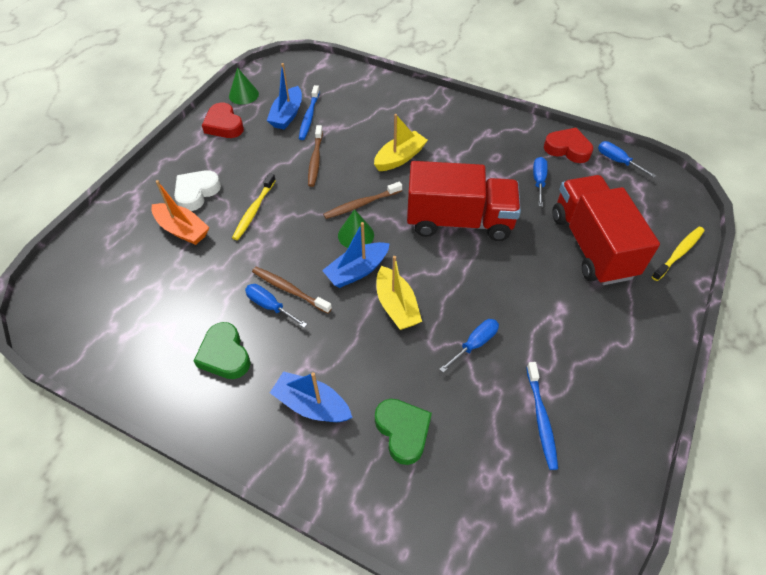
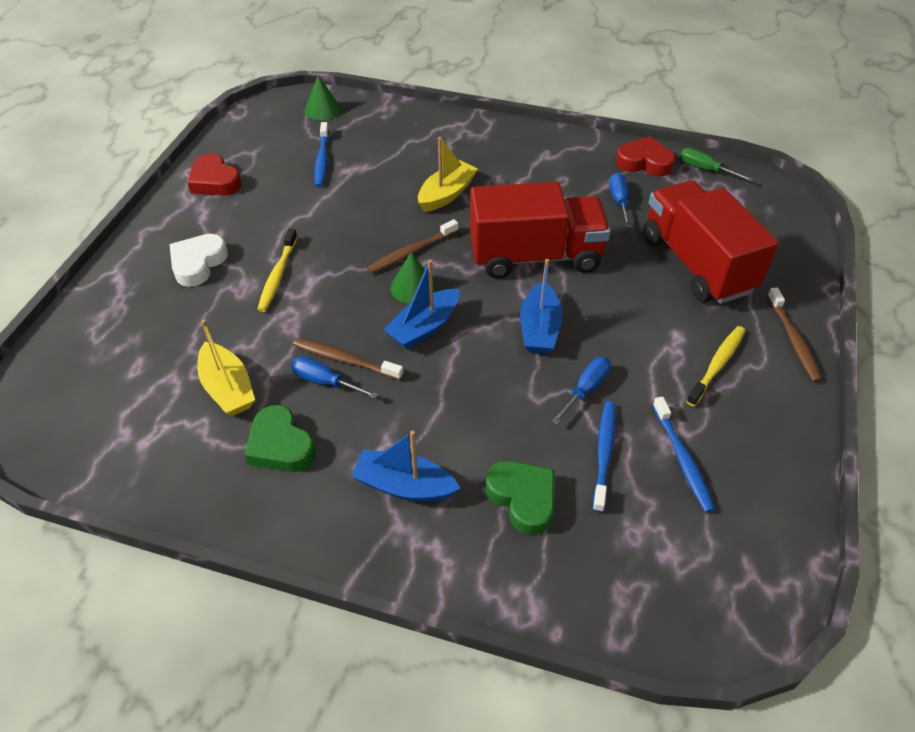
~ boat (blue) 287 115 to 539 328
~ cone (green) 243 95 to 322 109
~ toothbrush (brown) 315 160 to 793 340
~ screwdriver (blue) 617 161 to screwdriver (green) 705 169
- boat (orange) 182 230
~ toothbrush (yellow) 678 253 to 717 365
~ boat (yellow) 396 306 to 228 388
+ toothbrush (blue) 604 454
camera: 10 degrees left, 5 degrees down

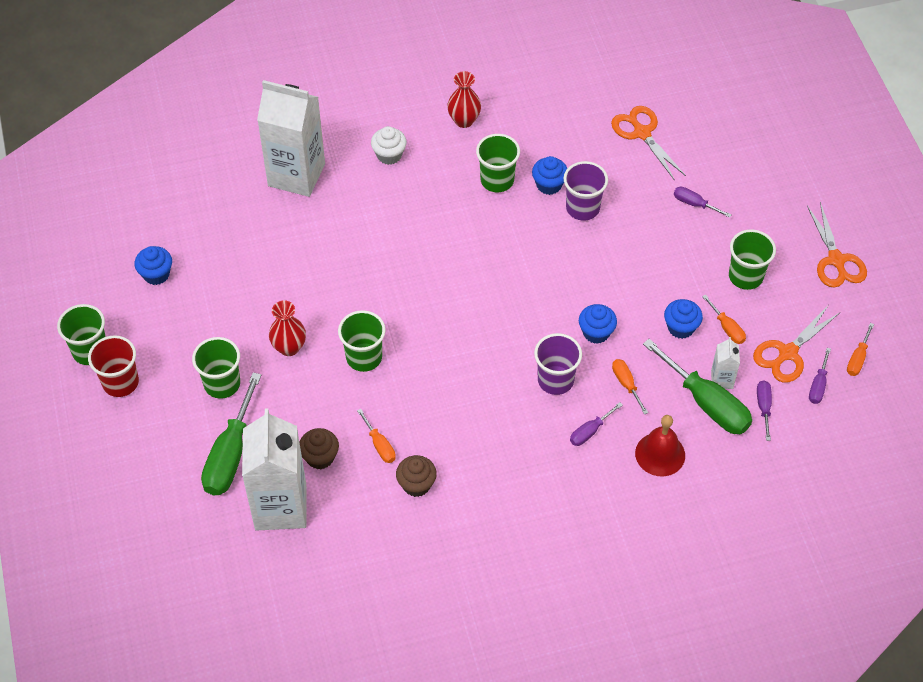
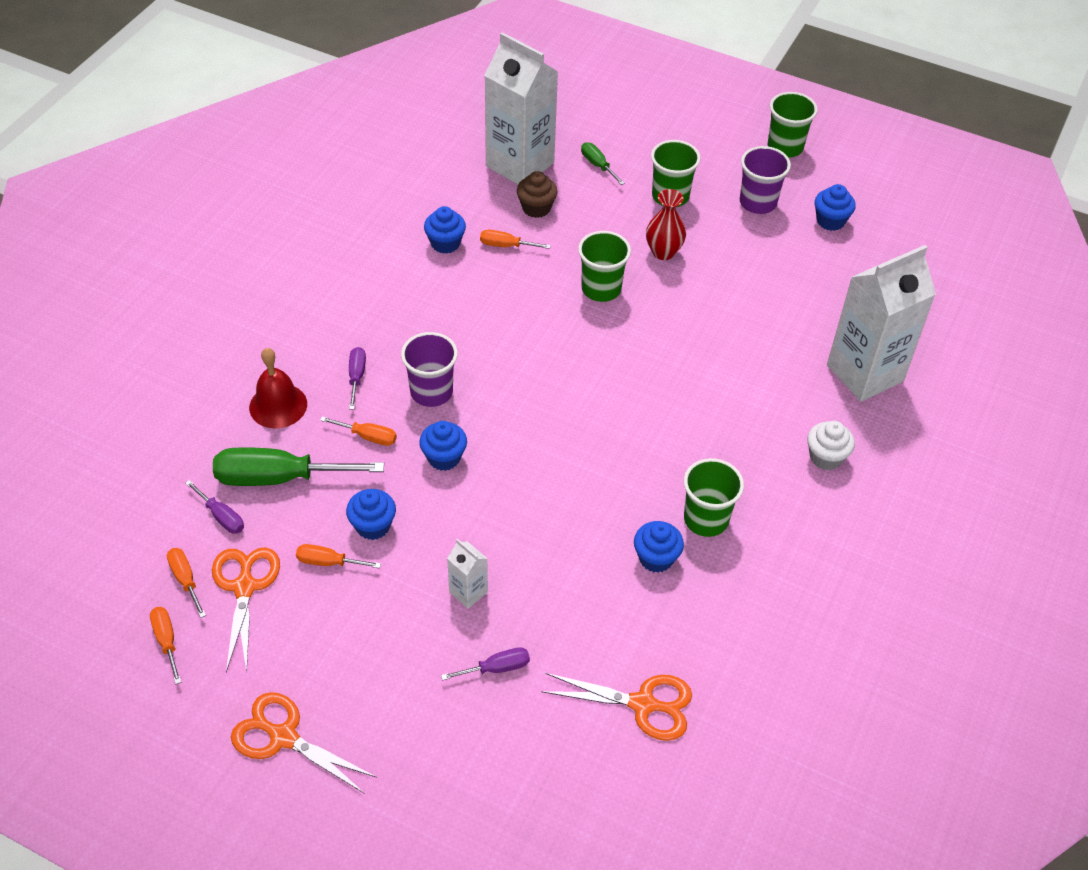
- vase (red) 464 120
~ cup (purple) 582 208 to 758 202
- cup (green) 745 276
- cup (red) 120 382
~ carton (white) 722 379 to 468 592
~ screwdriver (purple) 818 385 to screwdriver (orange) 185 579
~ screwdriver (green) 230 454 = 598 165 x0.49
~ cupcake (brown) 416 484 to cupcake (blue) 445 243
camera: 130 degrees right, 5 degrees down

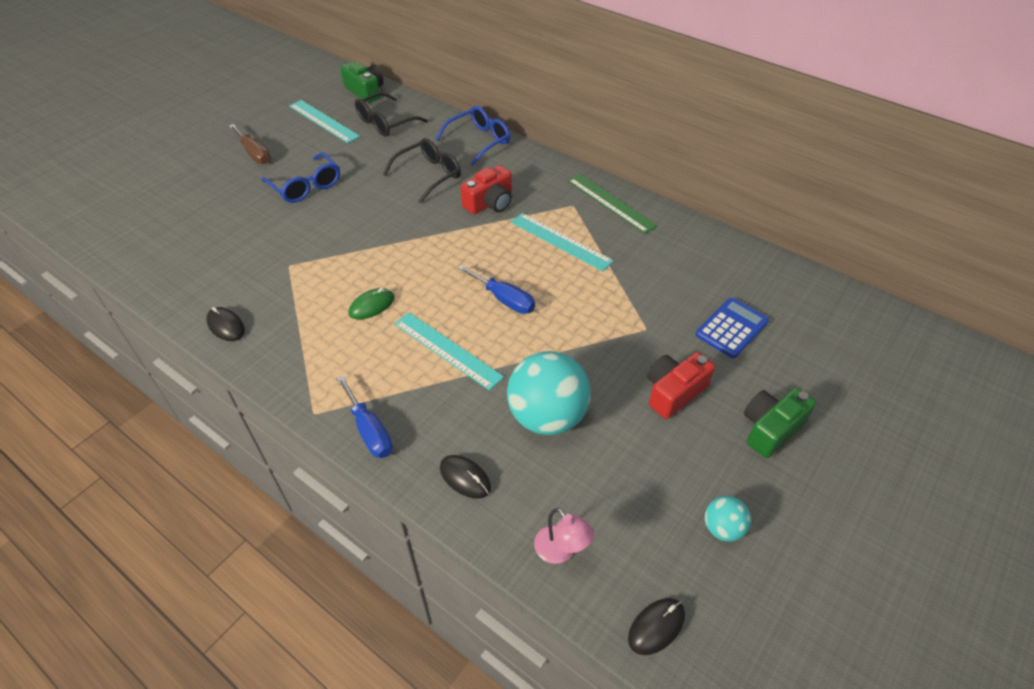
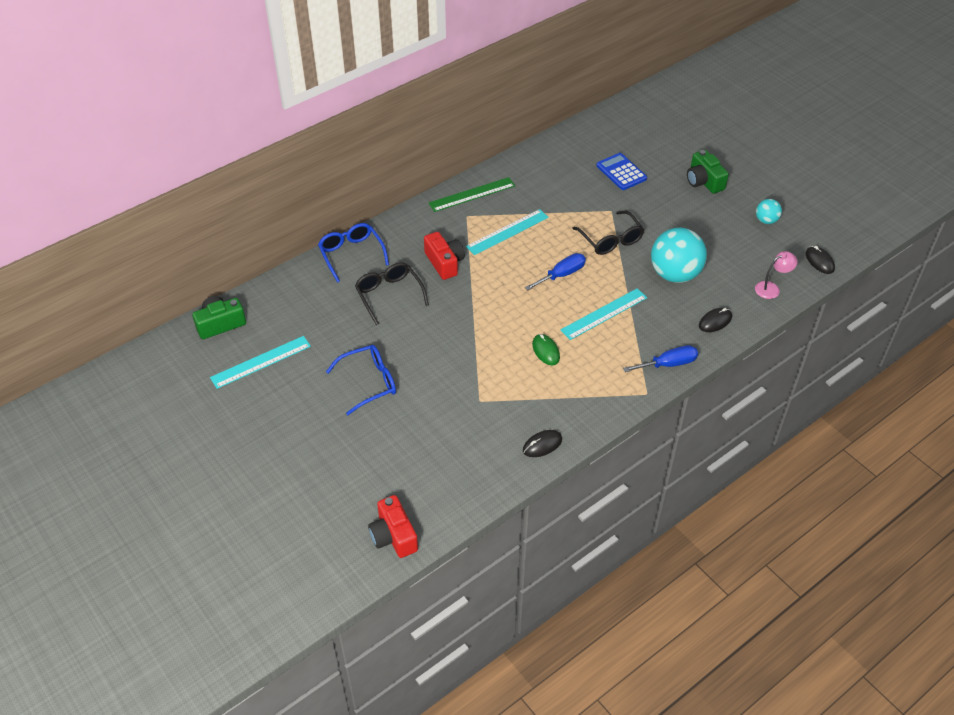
~ glasses (black) 386 122 to 610 240
- screwdriver (brown) 255 153
~ camera (red) 674 392 to 393 536
camera: 75 degrees left, 0 degrees up

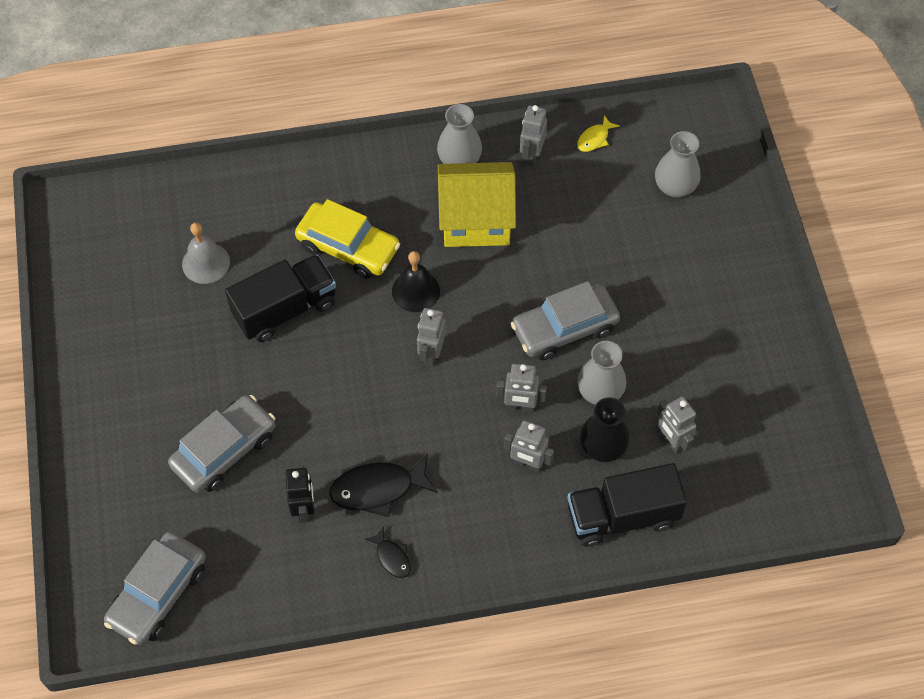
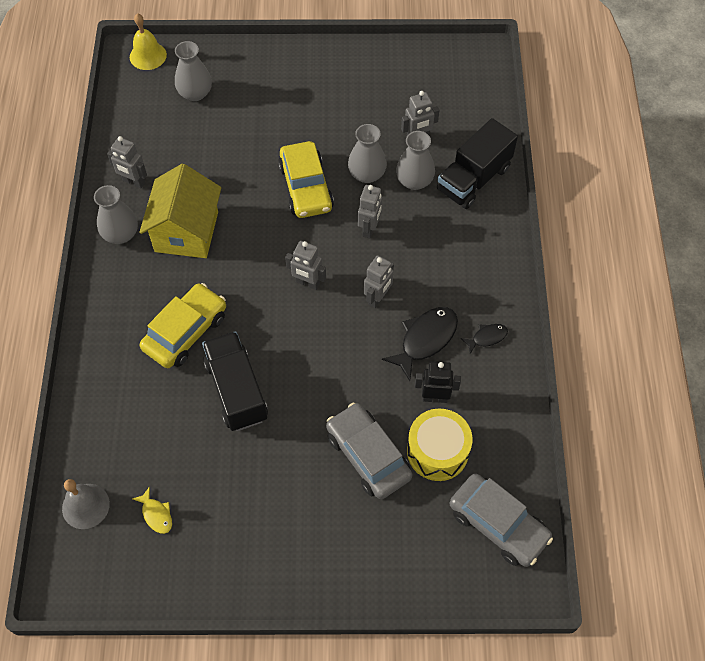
~ fish (yellow) 594 139 to 156 514
~ bell (grey) 206 263 to 85 506
- bell (black) 415 291
~ car (grey) 564 328 to car (yellow) 306 187
~ vase (black) 602 447 to vase (grey) 414 181
~ robot (grey) 527 464 to 378 298
~ fish (black) 378 489 = 425 339 135 degrees counterclockwise
~ truck (black) 622 516 = 473 179 45 degrees clockwise
+ bell (yellow) 148 56
+ drum (yellow) 437 451
camera: 80 degrees left, 0 degrees up

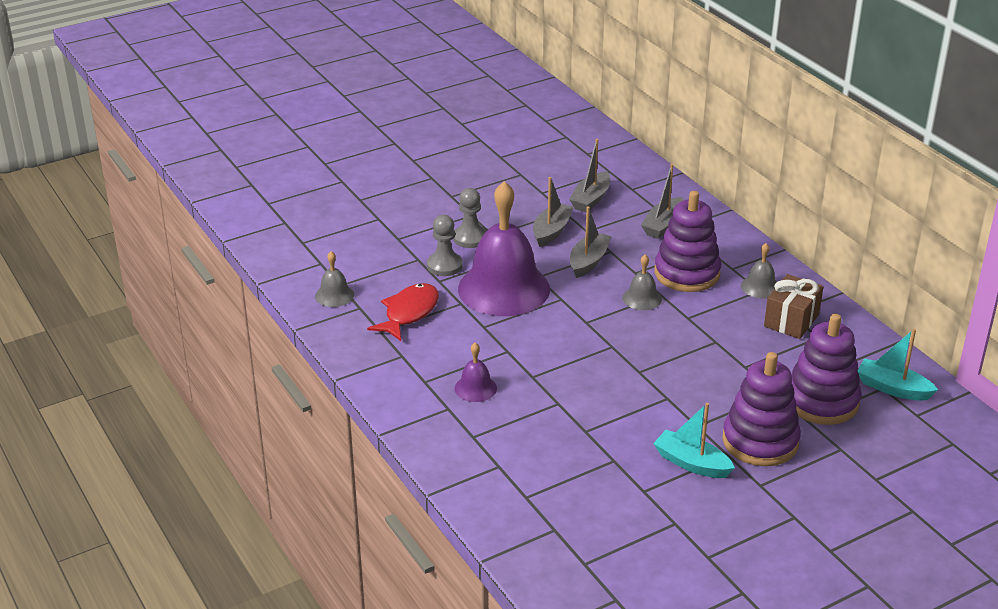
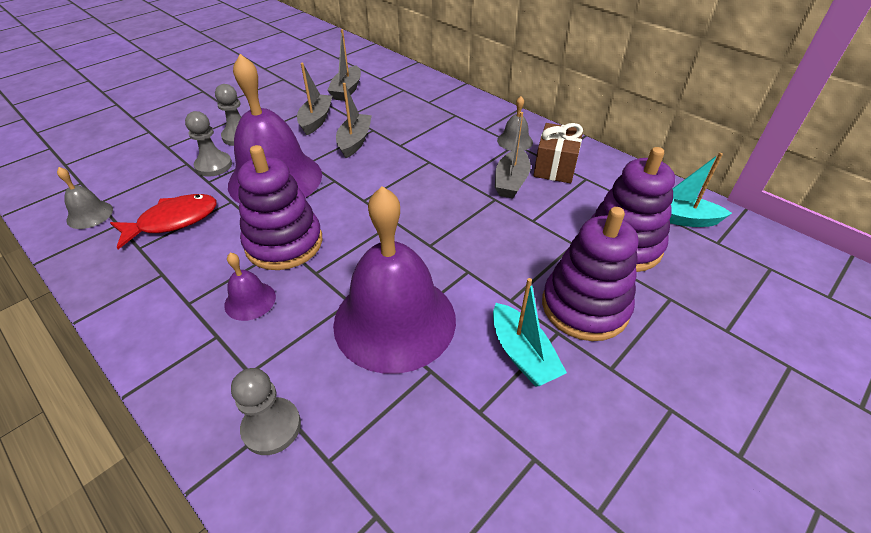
~ boat (grey) 663 225 to 511 181
~ stacking toy (purple) 687 273 to 284 243
- bell (grey) 642 298
~ fish (red) 409 313 = 173 221 45 degrees clockwise
~ boat (turquoise) 691 463 = 522 354 135 degrees counterclockwise
+ bell (purple) 395 320
+ pawn (grey) 271 427
camera: 15 degrees left, 10 degrees up

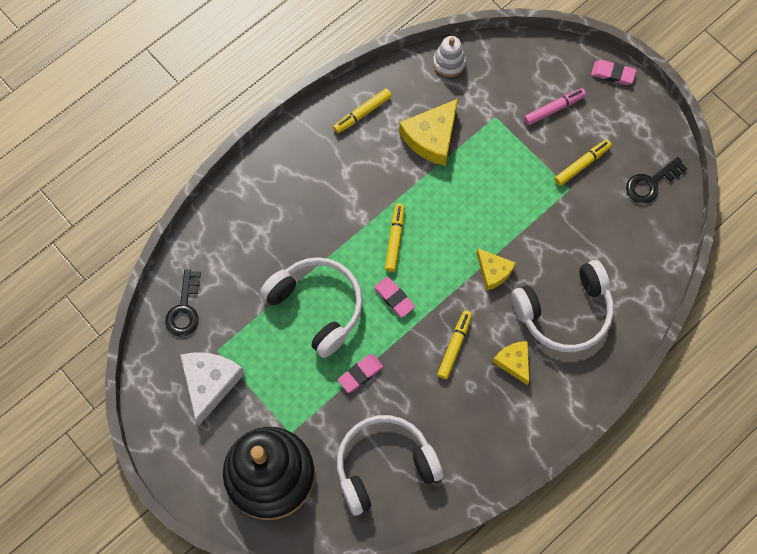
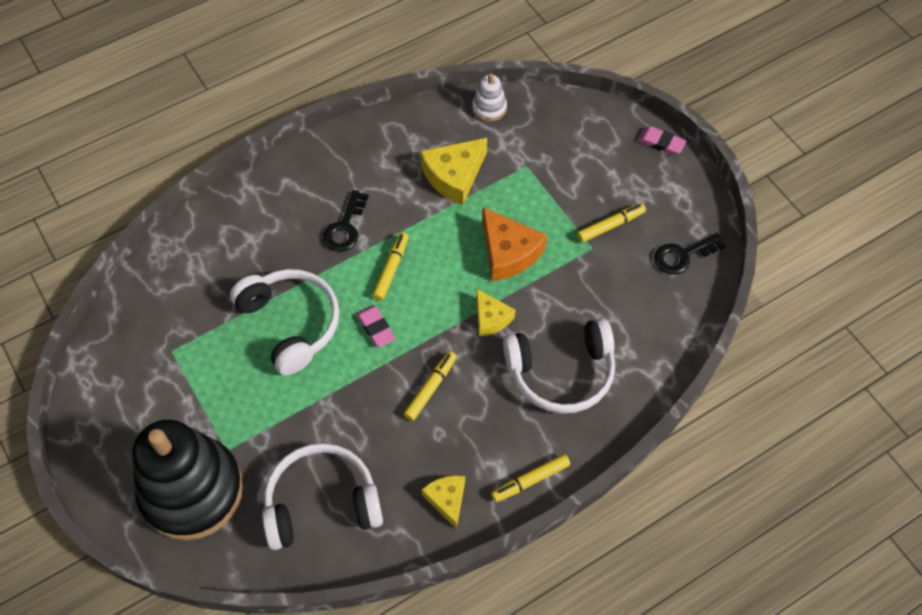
~ marker (yellow) 362 113 to 530 480
- marker (pink) 554 109
~ key (black) 184 309 to 345 227
~ cheese (yellow) 514 362 to 447 500
- cheese (white) 210 383
- eraser (pink) 360 374
+ cheese (orange) 508 252
camera: 10 degrees right, 10 degrees down

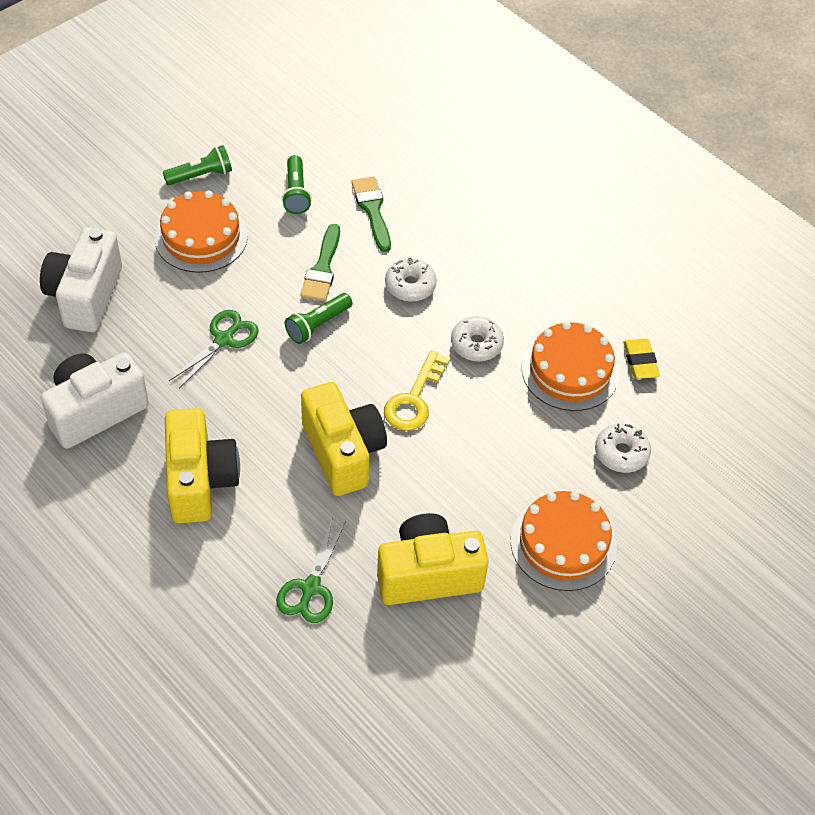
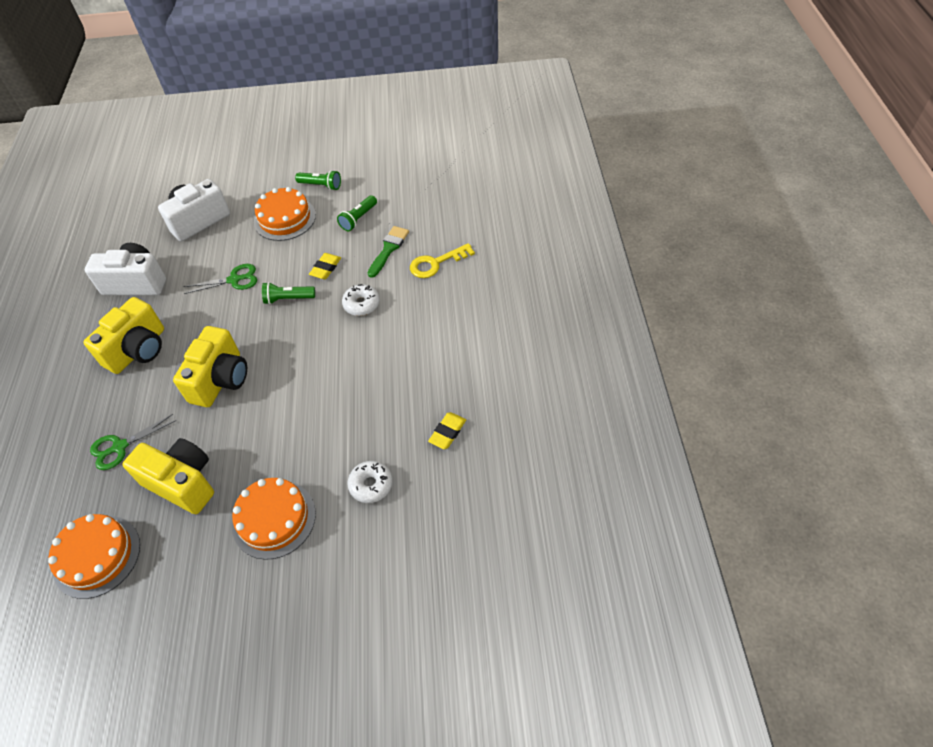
~ brush (green) 322 268 to eraser (yellow) 326 268
- donut (white) 476 344
~ cake (orange) 570 371 to 97 556
~ key (yellow) 414 399 to 436 263
camera: 45 degrees right, 0 degrees up

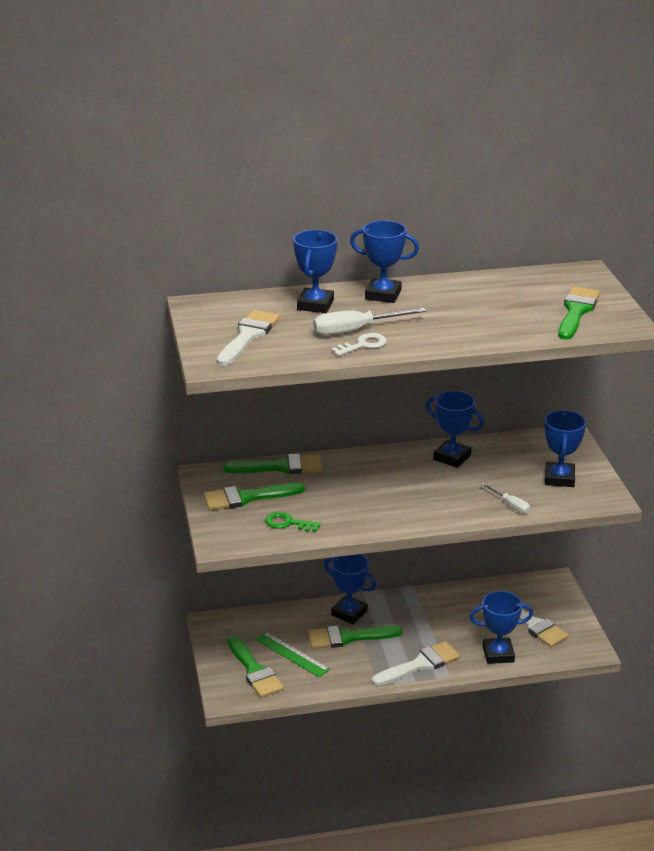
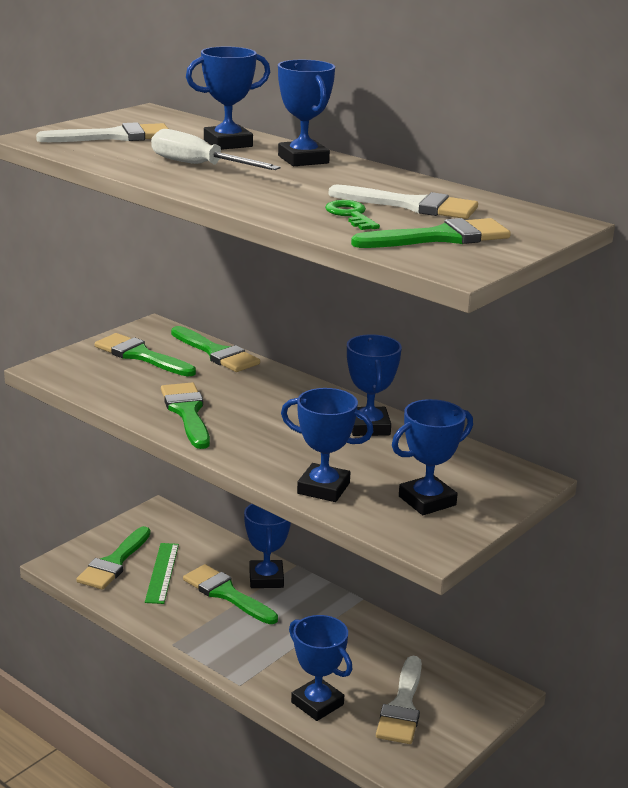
- key (white) 363 345
~ screwdriver (white) 510 505 to trophy (blue) 323 488
~ key (green) 287 523 to 351 215
~ brush (white) 420 664 to 412 205
+ brush (green) 187 412
camera: 50 degrees right, 5 degrees down

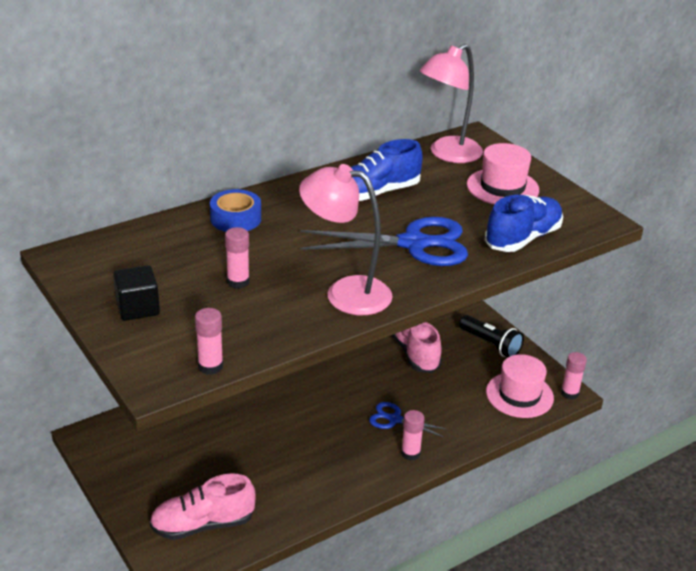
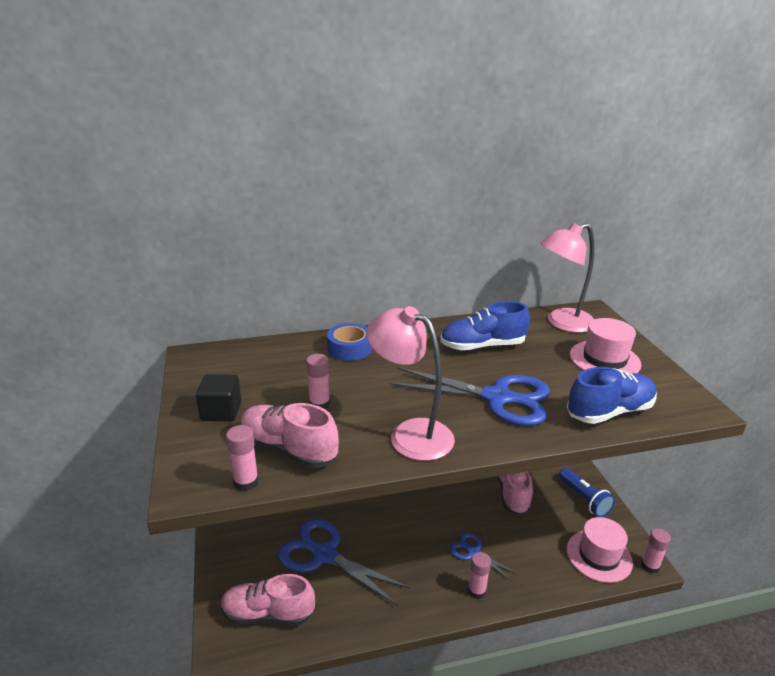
~ flashlight (black) 490 344 to flashlight (blue) 584 499
+ shoe (pink) 288 449
+ scissors (blue) 324 555
camera: 20 degrees right, 5 degrees down

